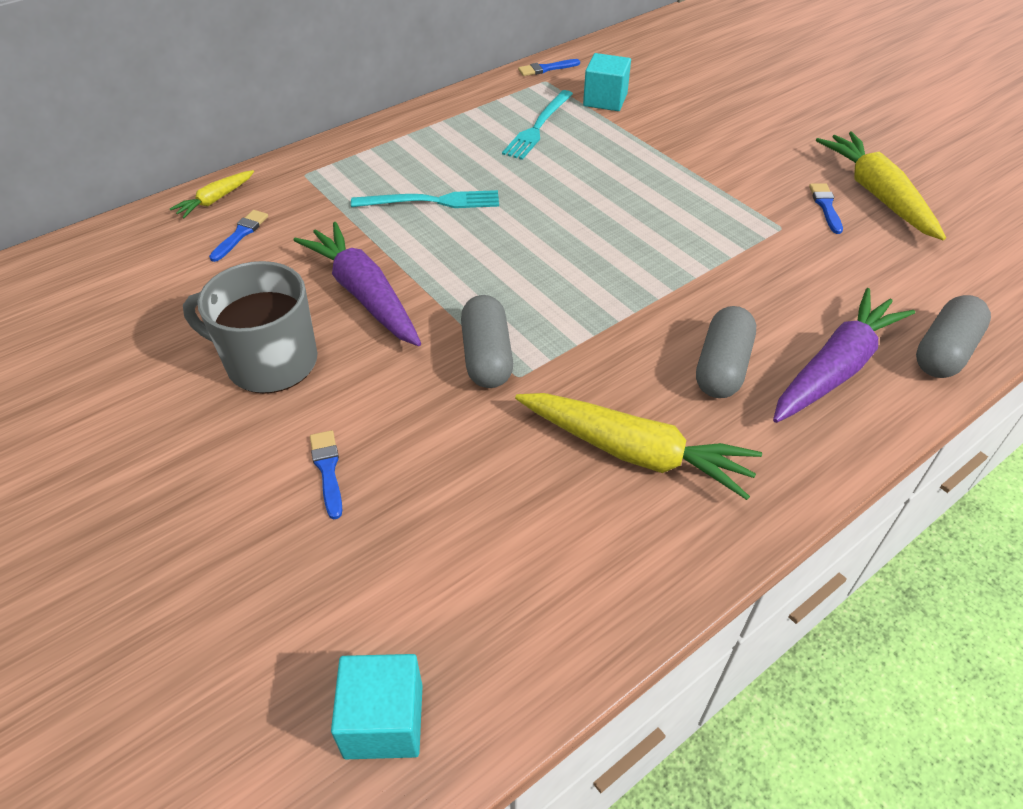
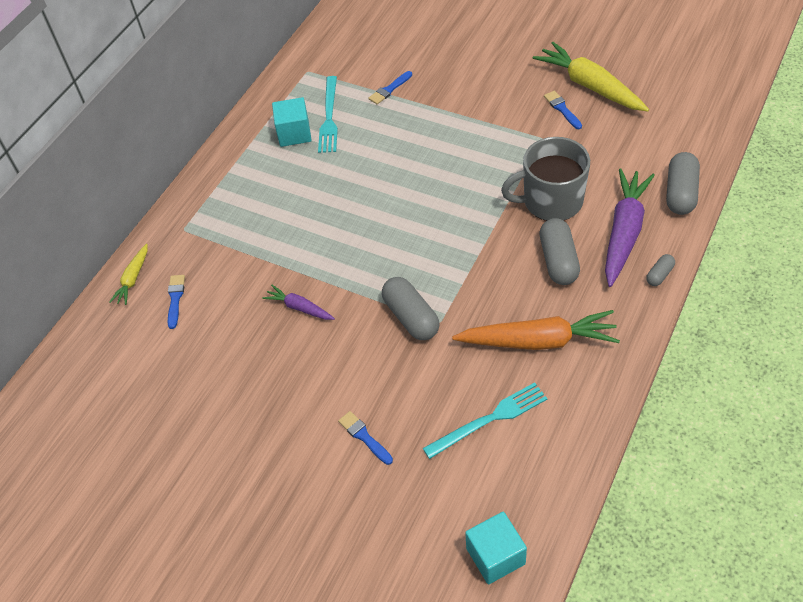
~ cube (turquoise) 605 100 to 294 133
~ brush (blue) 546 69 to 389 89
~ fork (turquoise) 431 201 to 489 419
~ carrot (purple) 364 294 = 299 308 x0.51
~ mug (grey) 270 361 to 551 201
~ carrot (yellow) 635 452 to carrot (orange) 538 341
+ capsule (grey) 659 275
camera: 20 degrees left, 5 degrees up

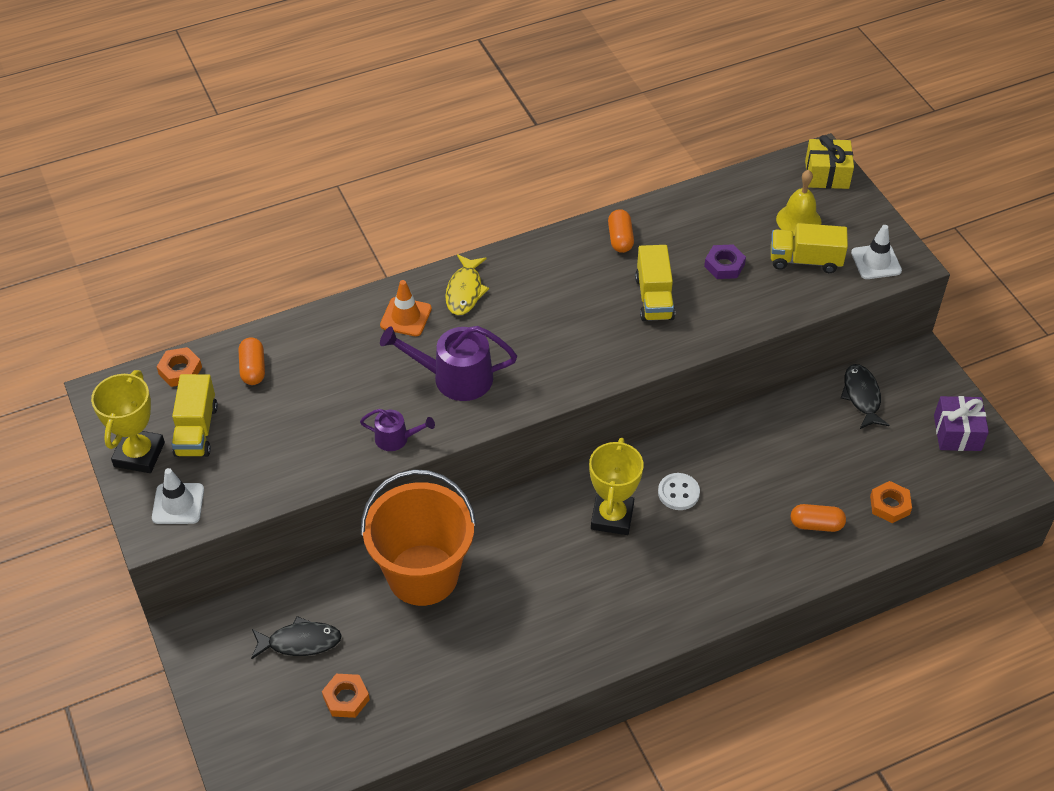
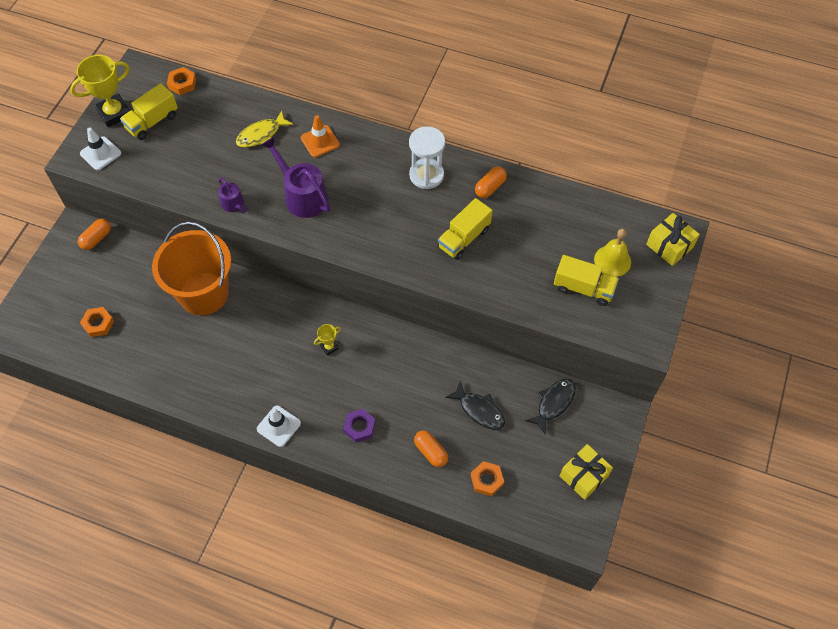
~ truck (yellow) 805 260 = 583 288 150 degrees clockwise
~ traffic cone (white) 876 262 to 278 426
~ nut (purple) 724 265 to 359 427
~ fish (yellow) 465 291 to 261 134
~ capsule (orange) 253 369 to 97 239
~ gift (purple) 957 433 to gift (yellow) 583 476
~ trophy (yellow) 612 517 = 329 347 x0.49
- button (white) 678 493
~ fish (black) 300 642 to 479 410
+ hourglass (white) 426 175
camera: 45 degrees right, 10 degrees up

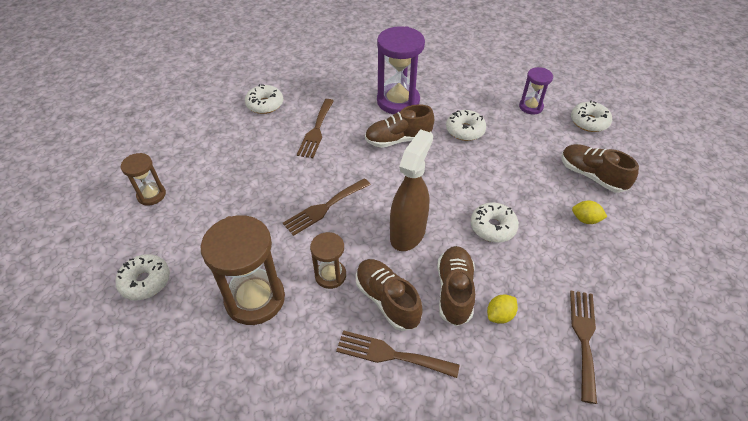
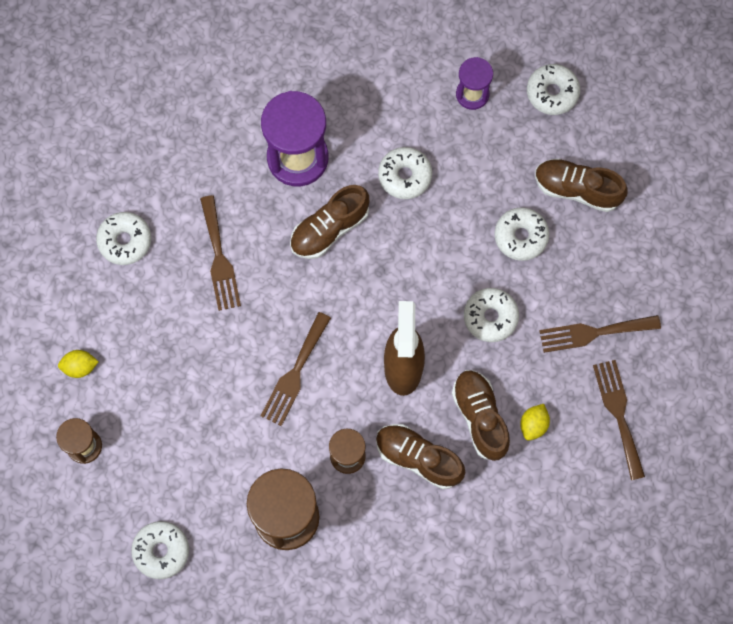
~ lemon (yellow) 585 219 to 80 367
~ fork (brown) 391 354 to 593 333
+ donut (white) 521 236
camera: 25 degrees left, 25 degrees up

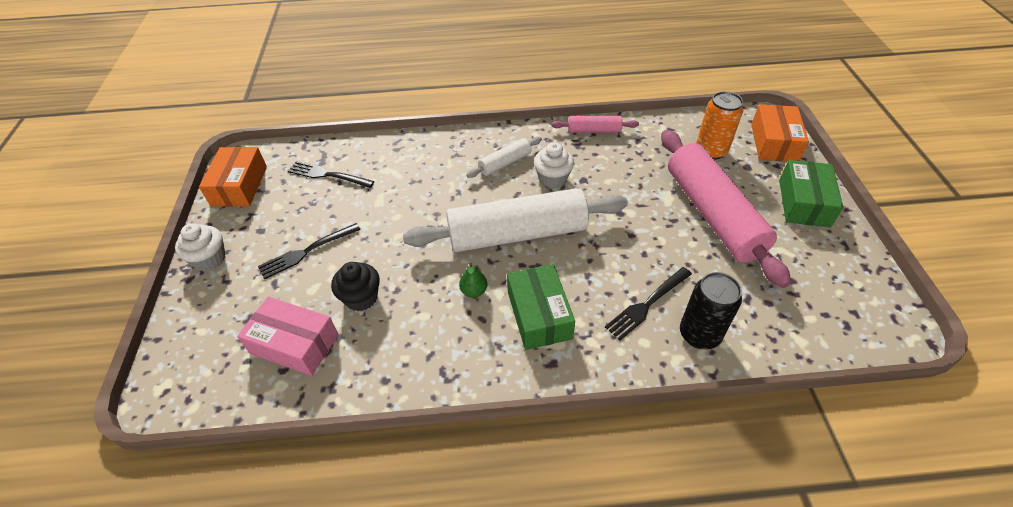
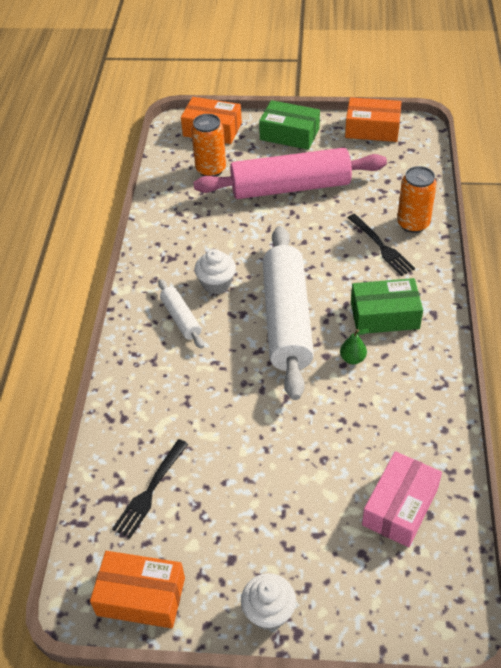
- rolling pin (pink) 594 131
- fork (black) 307 251
- cupcake (black) 361 298
~ can (black) 699 334 to can (orange) 413 224
+ box (orange) 372 129
camera: 80 degrees left, 0 degrees up

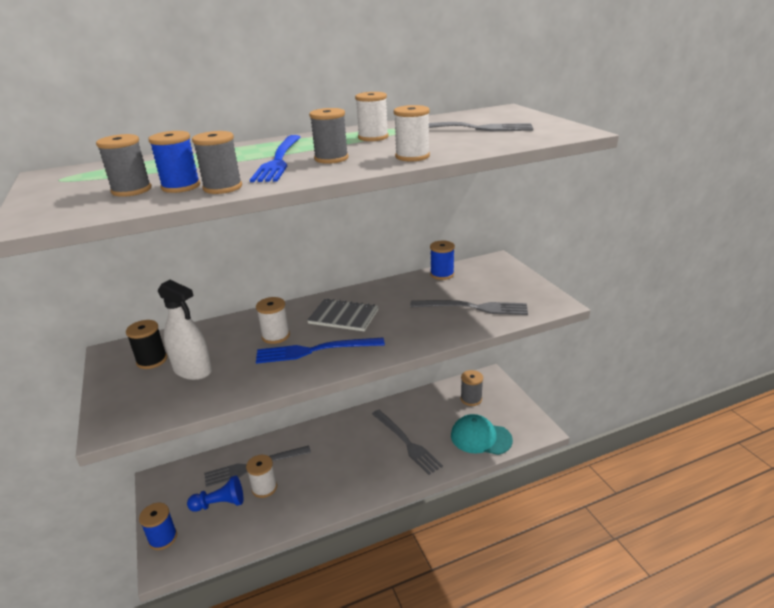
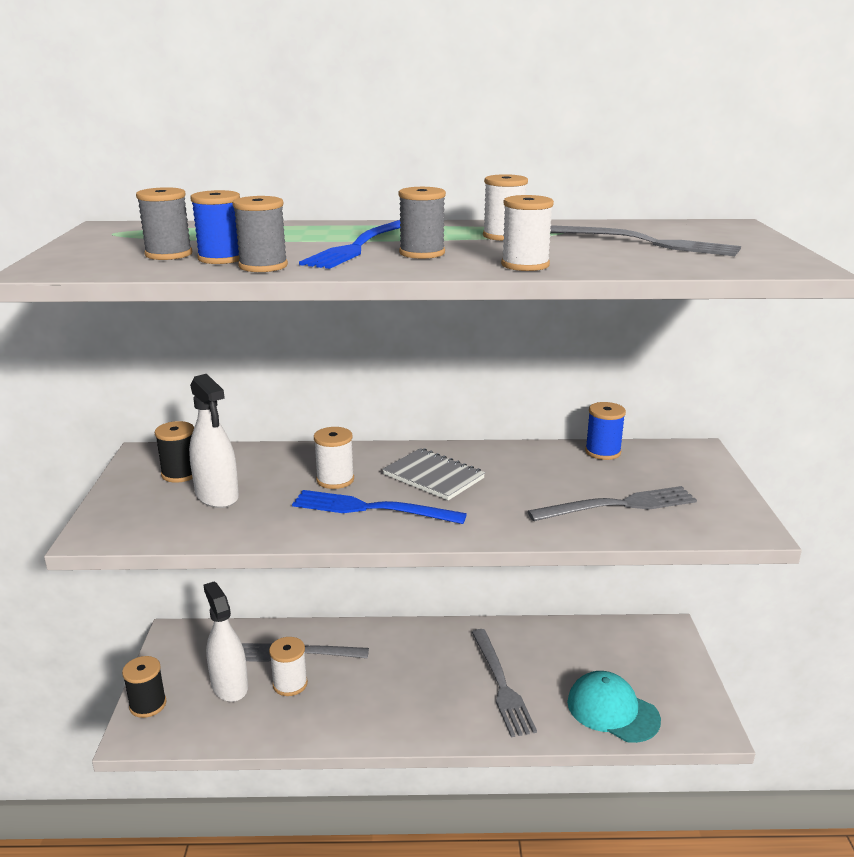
~ fork (grey) 473 308 = 618 505 45 degrees counterclockwise
- spool (grey) 471 399
~ pawn (blue) 220 504 to spray bottle (white) 229 686
~ spool (blue) 163 538 to spool (black) 148 705
camera: 20 degrees right, 5 degrees down

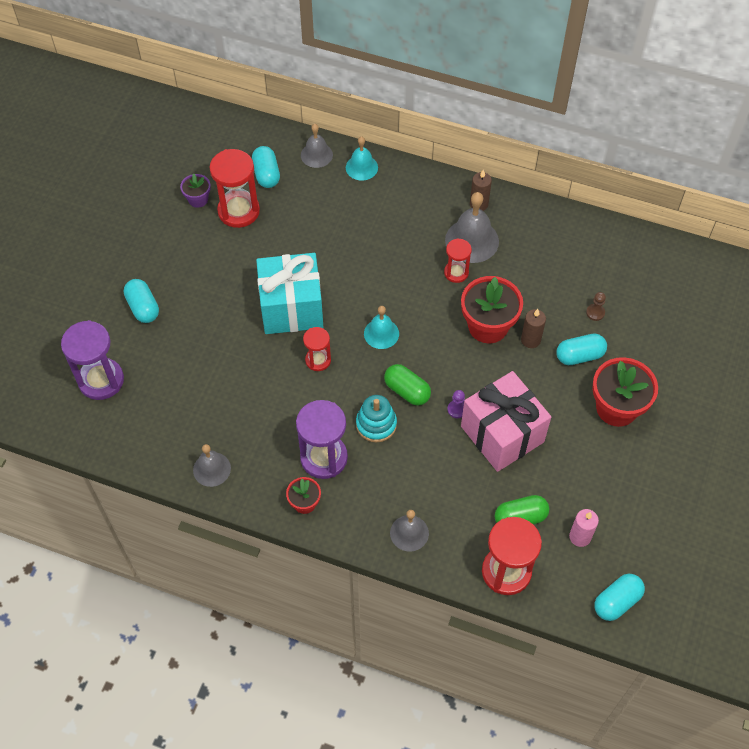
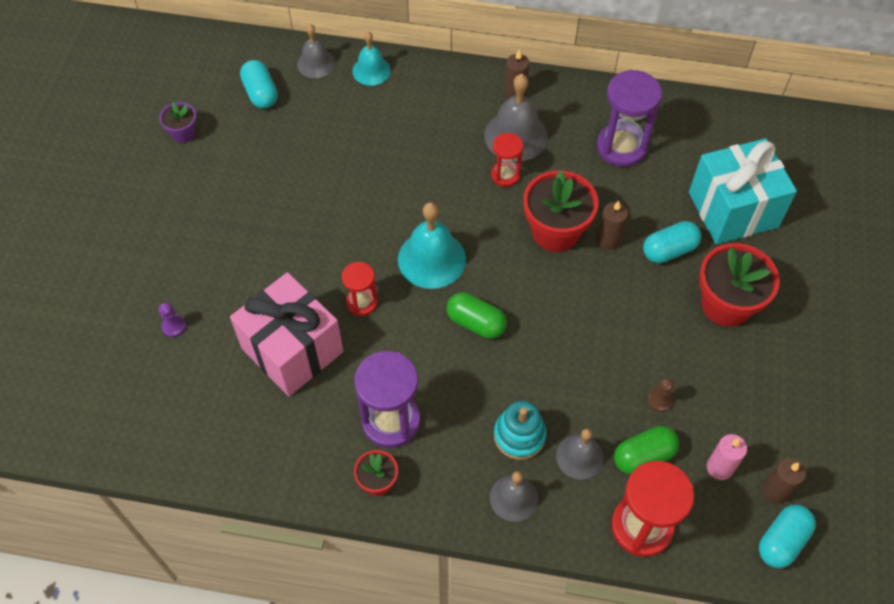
- hourglass (red) 238 211
~ gift (turquoise) 291 308 to 733 209
- capsule (turquoise) 143 307
~ pawn (brown) 595 313 to 659 400
~ bell (turquoise) 381 333 = 431 259 x1.59
~ hourglass (purple) 101 380 to 621 147
~ gift (pink) 502 434 to 292 350
~ pawn (purple) 457 409 to 174 326
~ stacking toy (turquoise) 376 424 to 519 436
~ bell (grey) 212 469 to 579 456
+ candle (brown) 775 491
camera: 10 degrees left, 0 degrees up

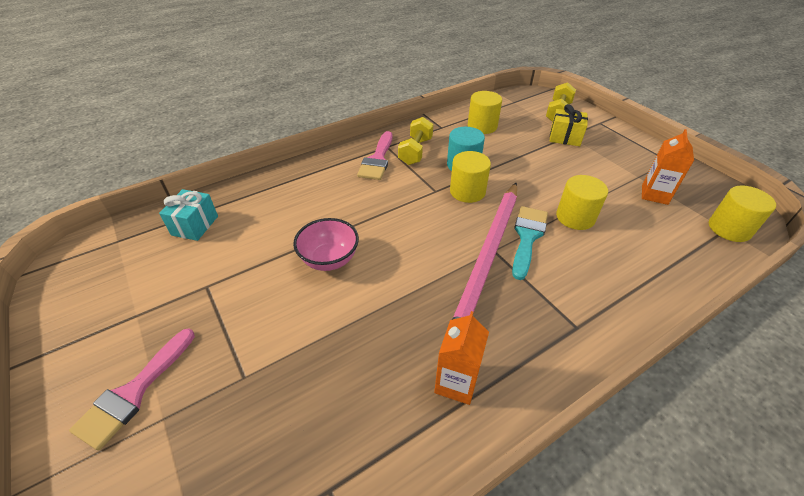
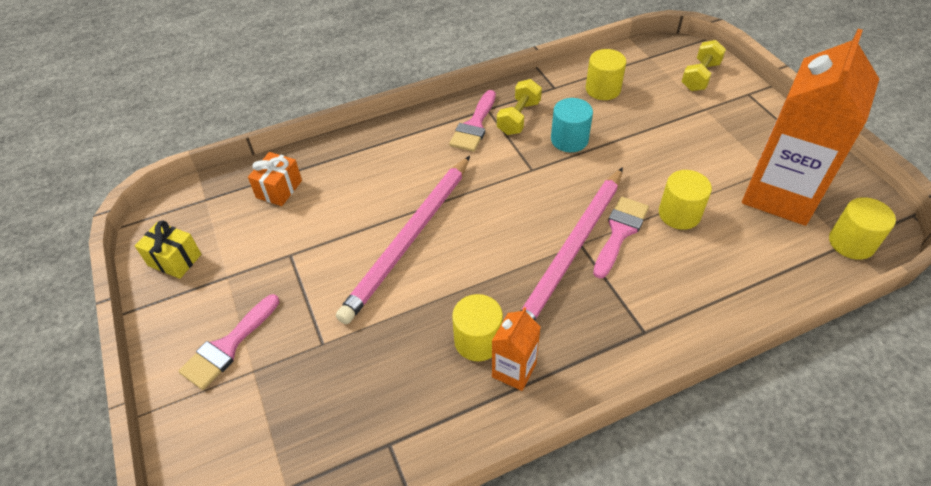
~ gift (yellow) 565 138 to 175 260
~ carton (orange) 654 194 = 780 194 x2.24
~ cylinder (yellow) 467 191 to 478 340
~ gift (turquoise) 195 225 to gift (orange) 279 189
~ brush (turquoise) 527 237 to brush (pink) 620 232
~ bowl (pink) 329 260 to pencil (pink) 410 238
camera: 10 degrees right, 5 degrees up

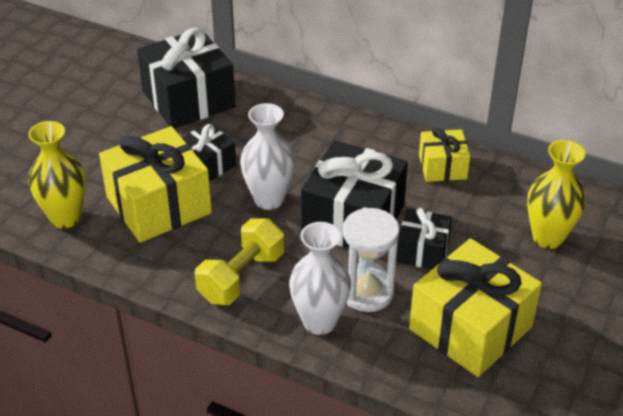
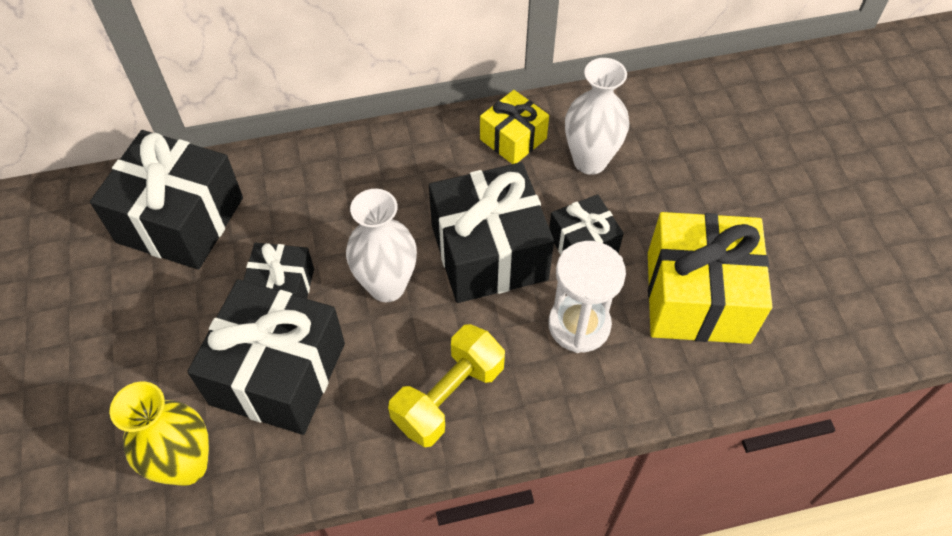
~ gift (yellow) 159 205 to gift (black) 278 373
- vase (yellow) 548 237
~ dumbbell (yellow) 241 277 = 448 396 45 degrees clockwise
~ vase (white) 319 322 to 590 161
camera: 40 degrees left, 15 degrees up

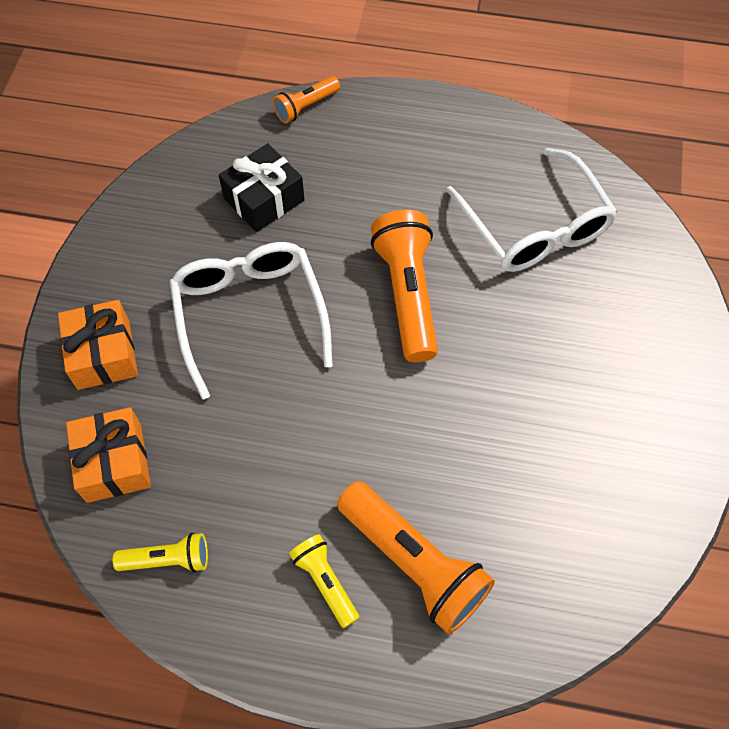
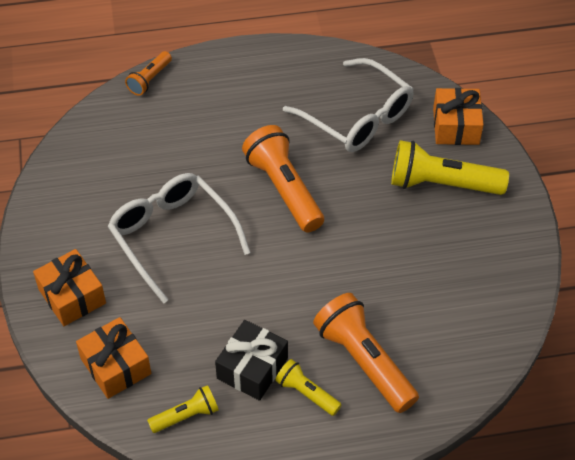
~ gift (black) 264 199 to 252 368
~ flashlight (orange) 414 563 = 364 361 150 degrees counterclockwise
+ gift (orange) 456 126
+ flashlight (yellow) 441 184
camera: 20 degrees left, 10 degrees down

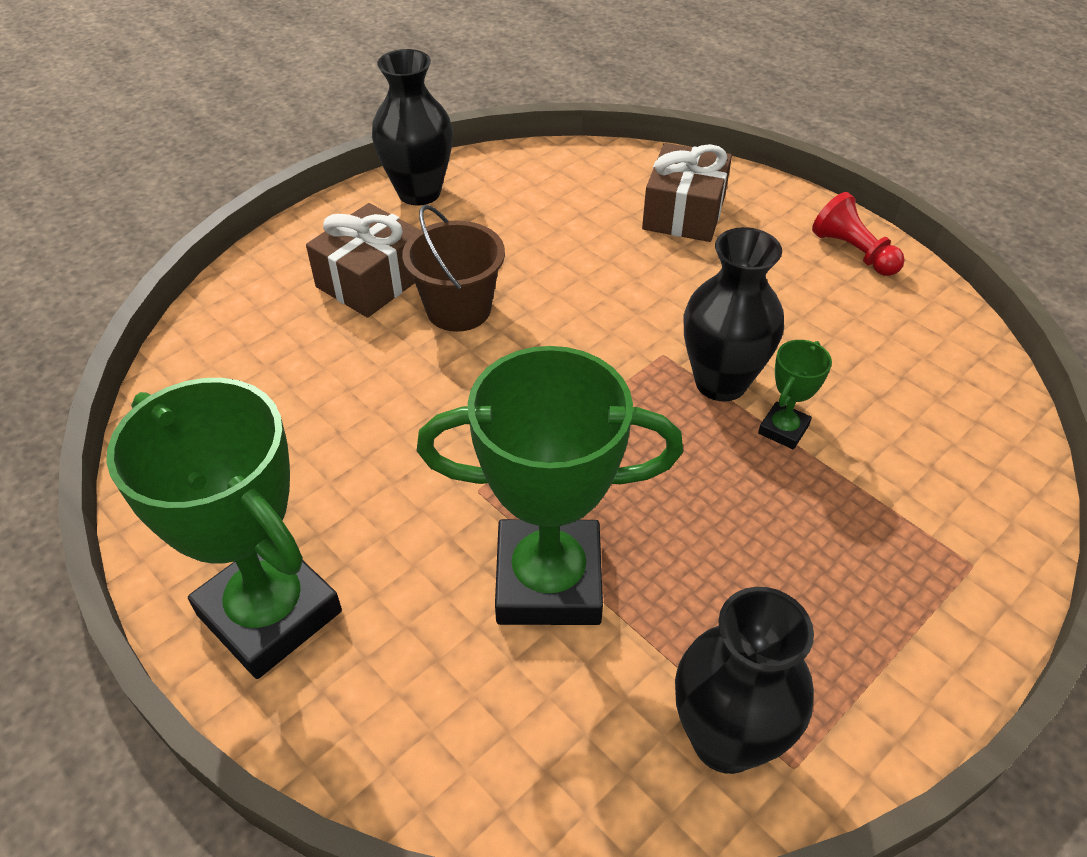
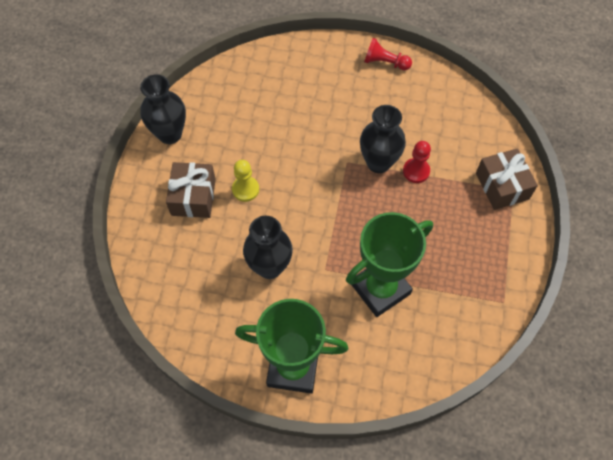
~ gift (brown) 684 213 to 502 186
~ bucket (brown) 458 309 to pawn (yellow) 245 189
~ trophy (green) 783 429 to pawn (red) 416 171
~ vase (black) 726 739 to 269 267
camera: 35 degrees left, 15 degrees up

